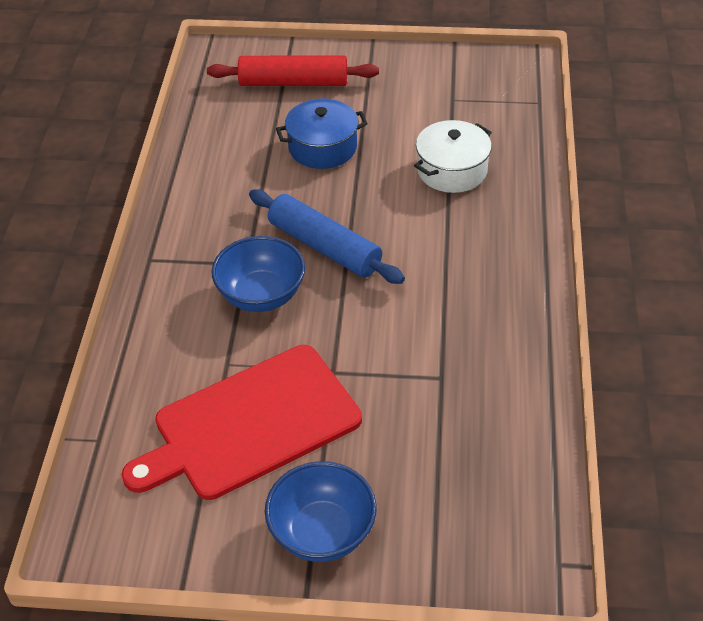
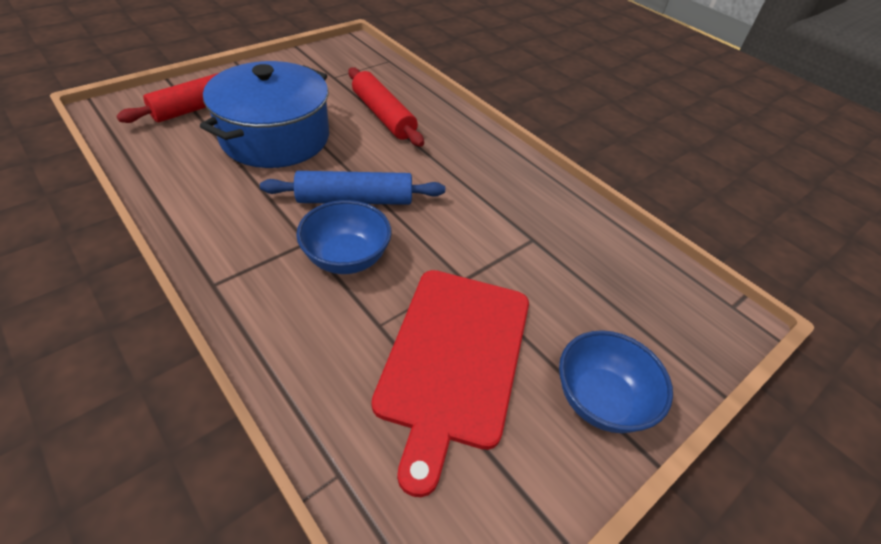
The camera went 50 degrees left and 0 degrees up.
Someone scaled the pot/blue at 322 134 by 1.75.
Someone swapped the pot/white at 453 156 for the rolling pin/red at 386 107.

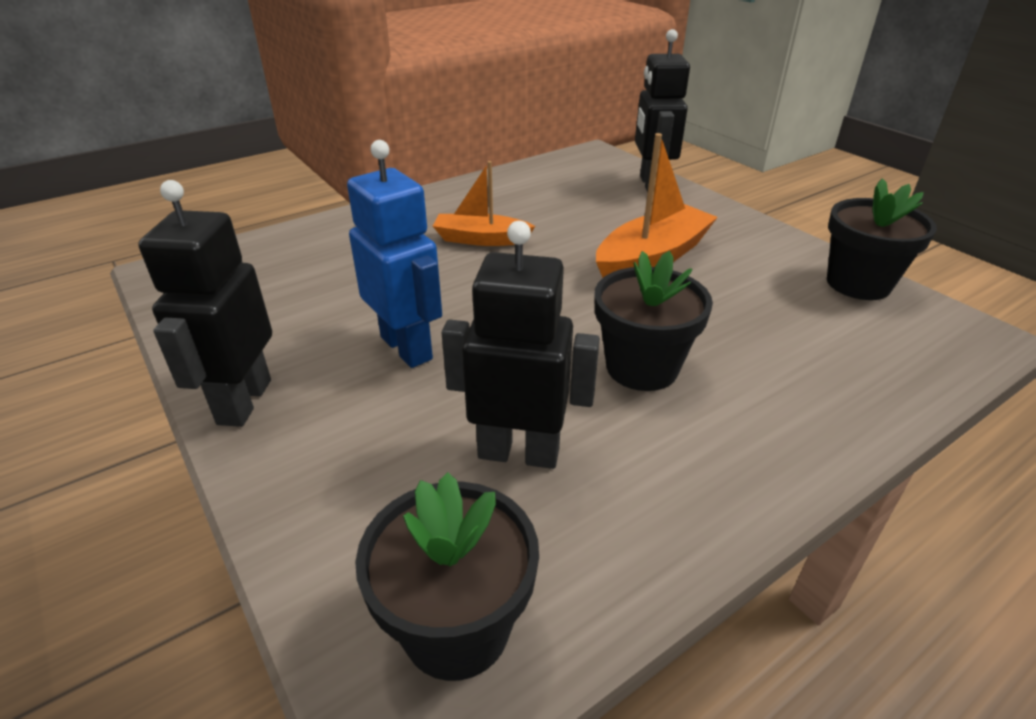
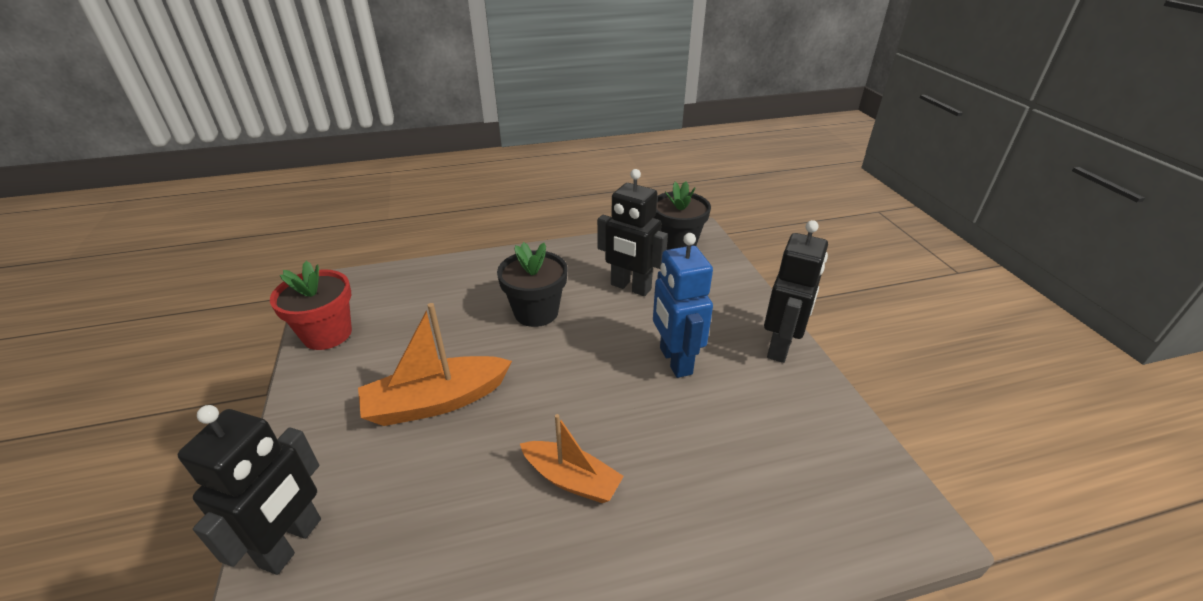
The camera went 160 degrees left and 0 degrees up.
Someone repainted the flower pot/black at 882 239, which became the flower pot/red at 311 305.

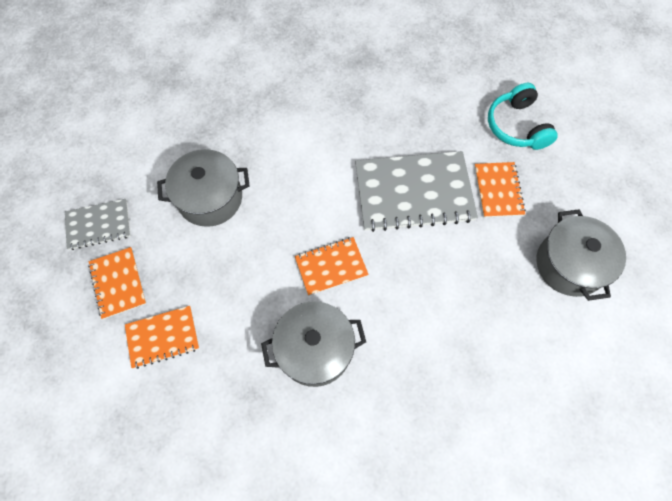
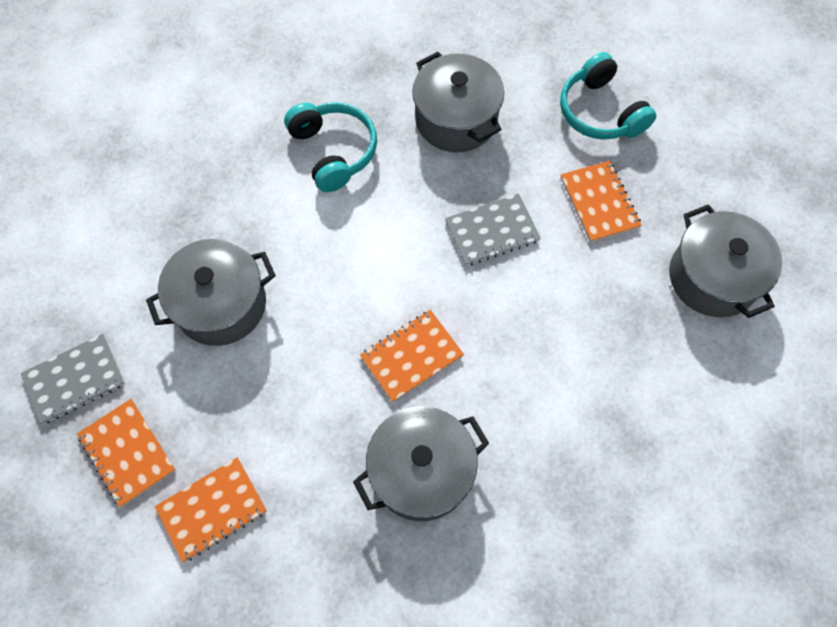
The camera went 15 degrees left and 0 degrees up.
Someone scaled the notebook/grey at 416 191 by 0.54.
Someone put down the headphones/turquoise at 330 147.
Someone put down the pot/grey at 458 102.

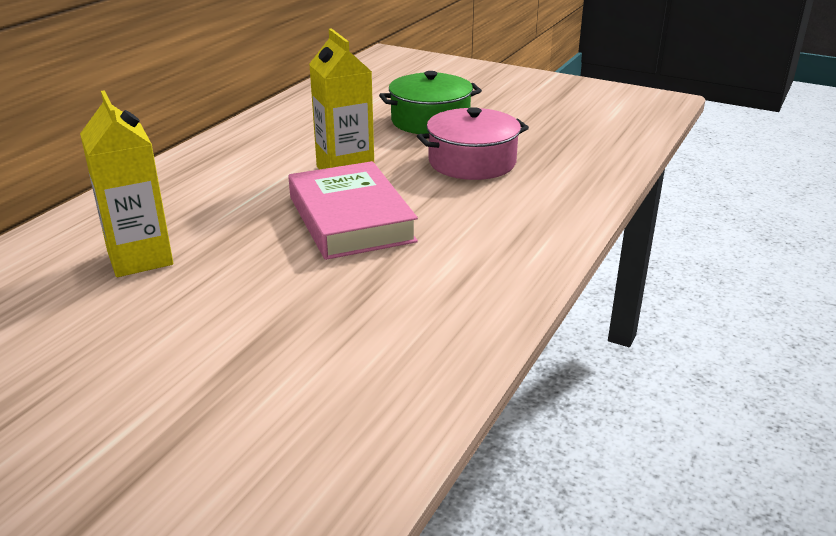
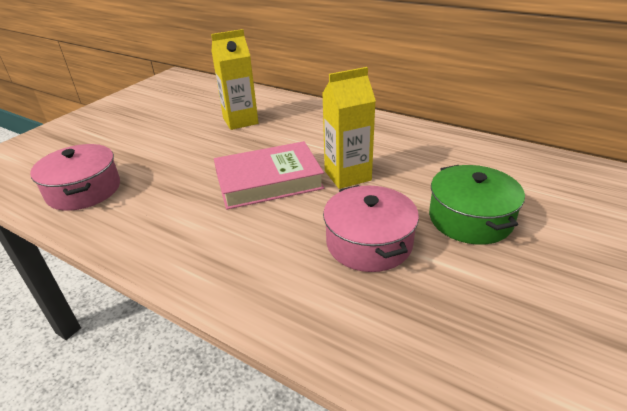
The camera went 95 degrees right and 5 degrees up.
Someone put down the pot/pink at 75 177.

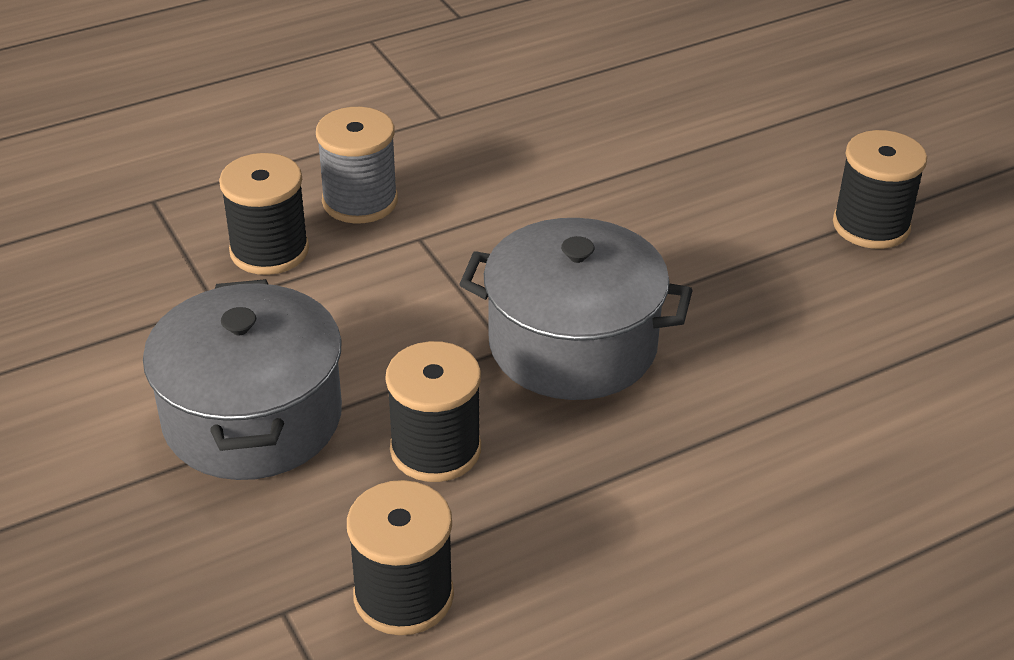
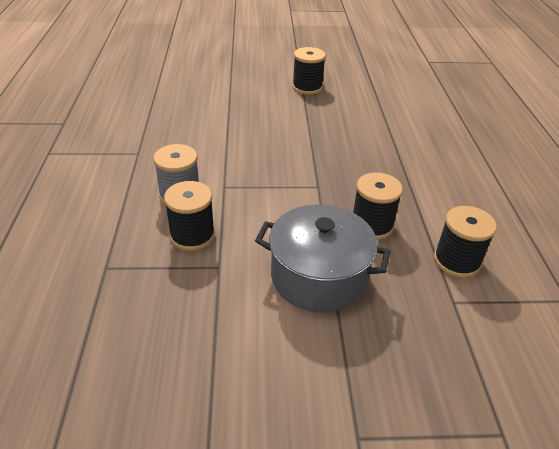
The camera went 65 degrees left and 0 degrees up.
Someone took away the pot/grey at 576 309.

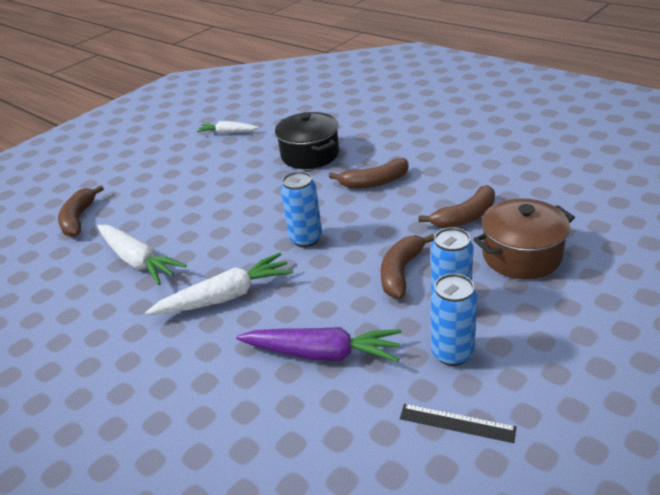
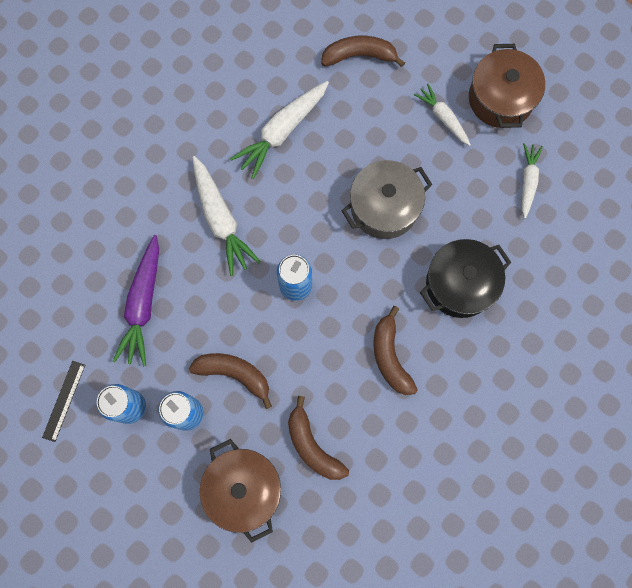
The camera went 85 degrees right and 40 degrees up.
Someone put down the pot/grey at 387 199.
Someone put down the carrot/white at 442 115.
Someone put down the pot/brown at 507 86.

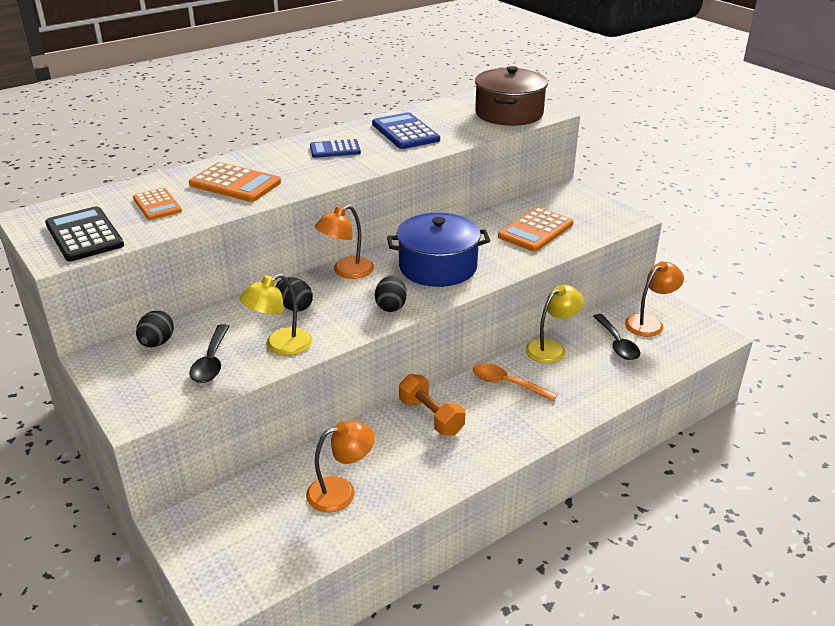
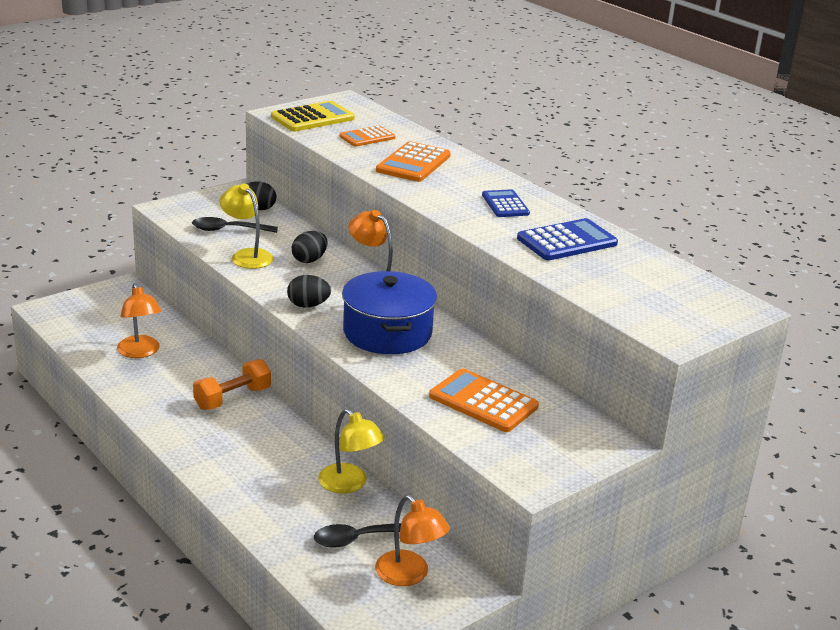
The camera went 85 degrees right and 5 degrees down.
Someone repainted the calculator/black at 84 233, which became the calculator/yellow at 313 116.
Someone took away the spoon/orange at 515 382.
Someone took away the pot/brown at 511 96.

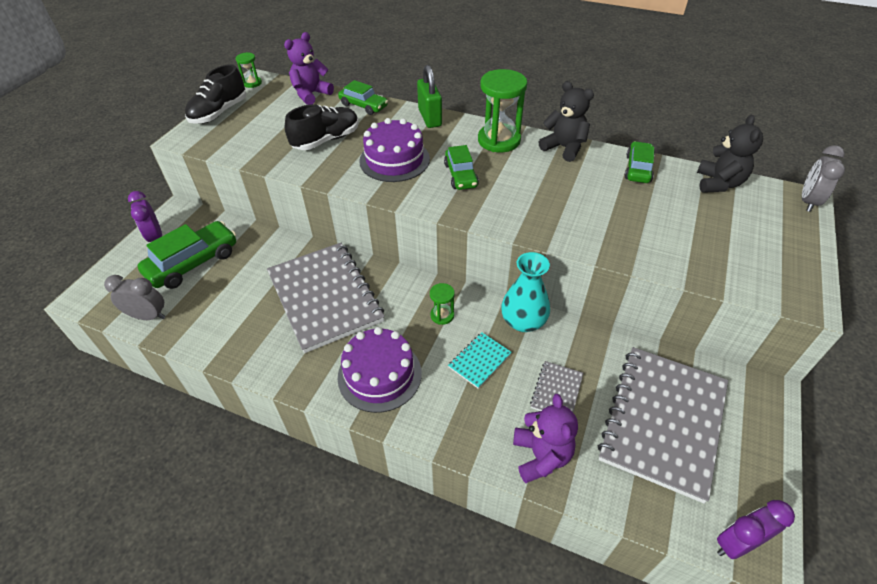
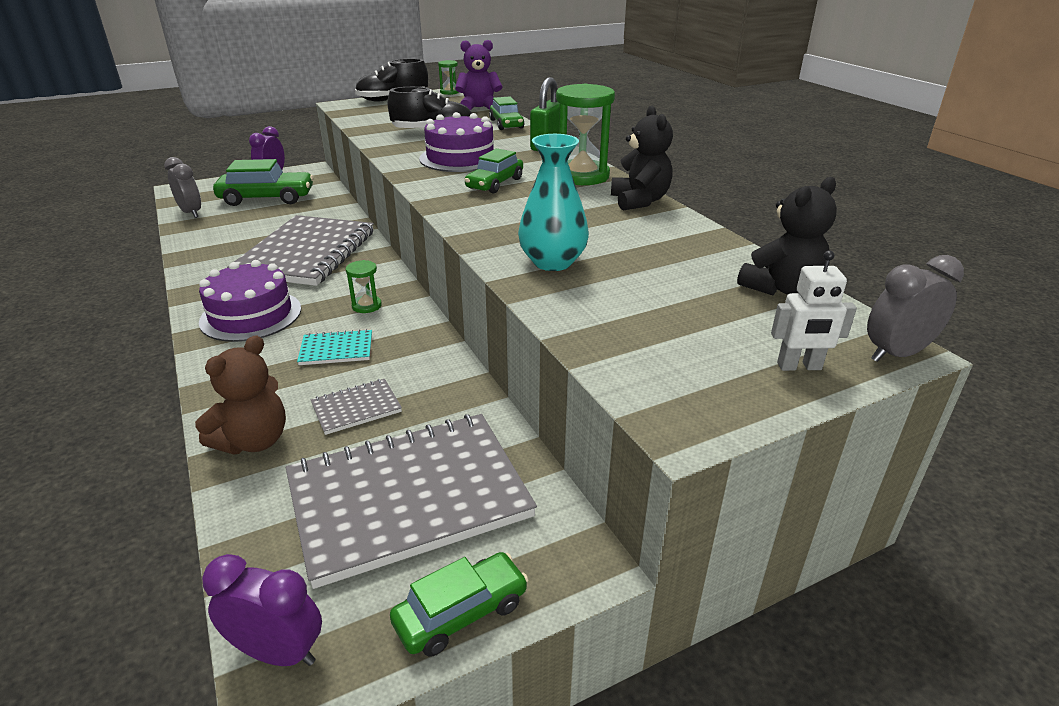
The camera went 40 degrees right and 15 degrees down.
Someone carried the vase/turquoise from 525 292 to 553 202.
Someone repainted the teddy bear/purple at 545 438, which became the teddy bear/brown at 240 395.
Someone carried the car/green from 639 162 to 459 604.
Someone put down the robot/white at 814 310.

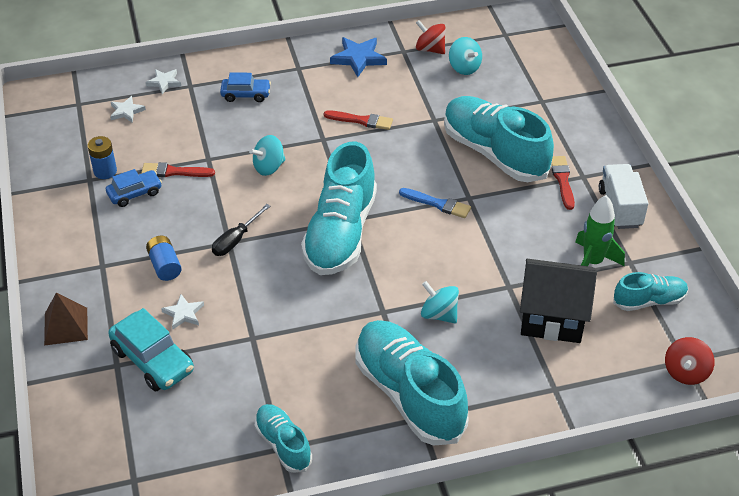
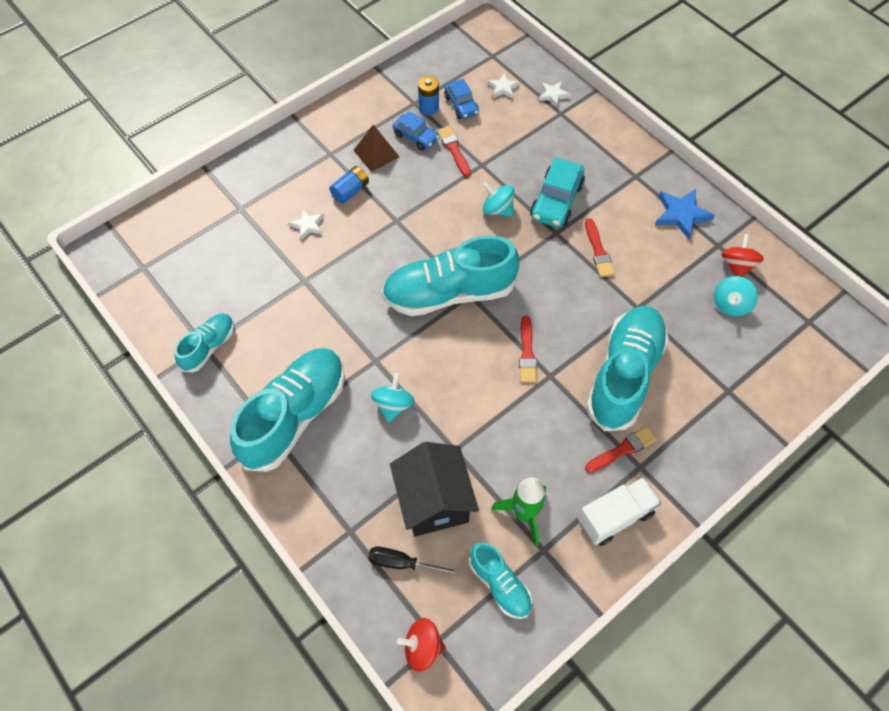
The camera went 65 degrees right and 15 degrees up.
Someone carried the pyramid/brown from 66 319 to 376 148.
Someone carried the car/turquoise from 151 350 to 557 192.
Someone carried the screwdriver/black from 241 230 to 413 561.
Someone carried the car/blue from 245 87 to 461 99.
Someone repainted the brush/blue at 435 203, which became the brush/red at 528 349.

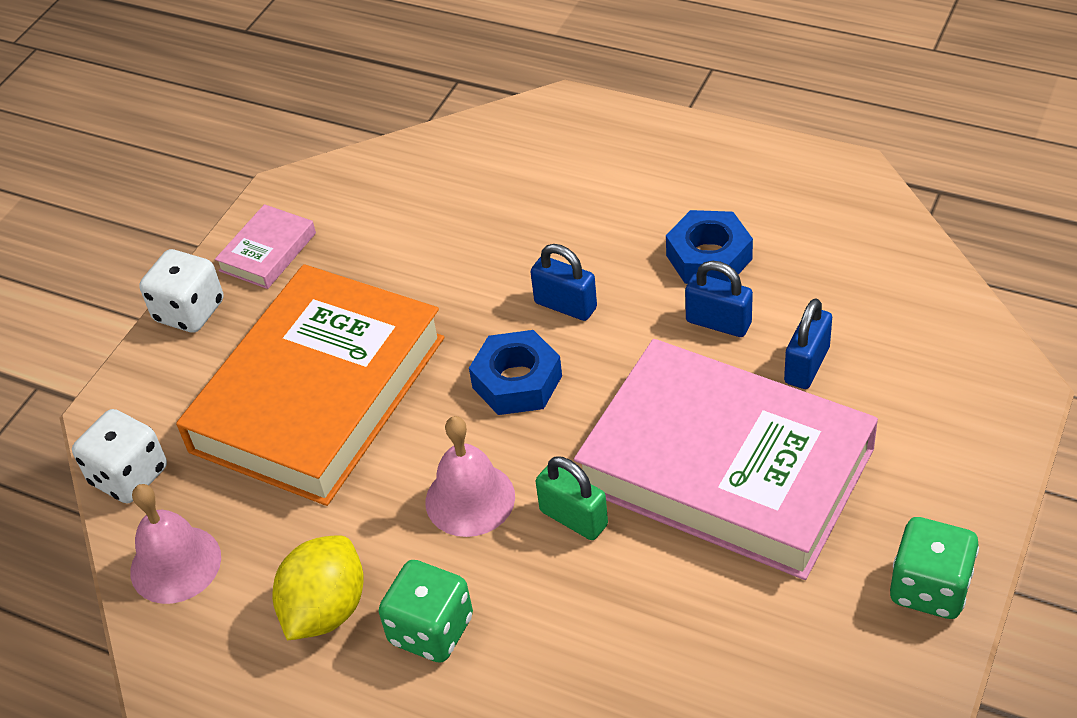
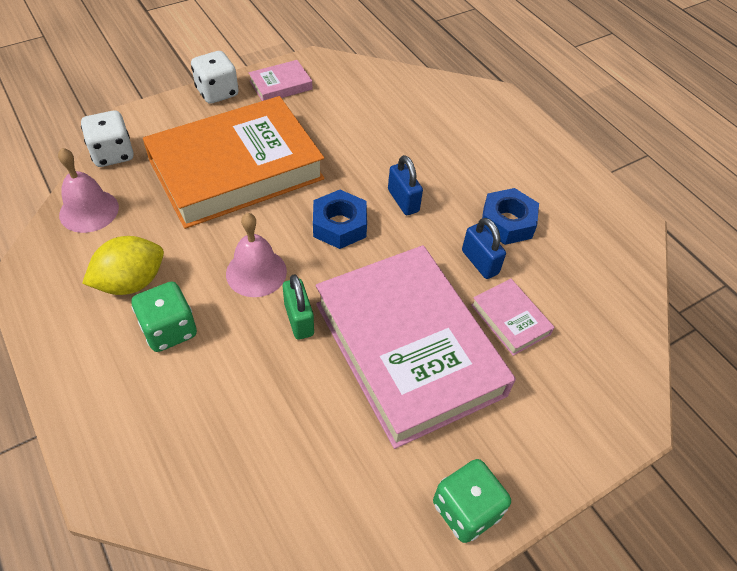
The camera went 25 degrees right and 5 degrees up.
Someone swapped the padlock/blue at 808 343 for the book/pink at 513 317.

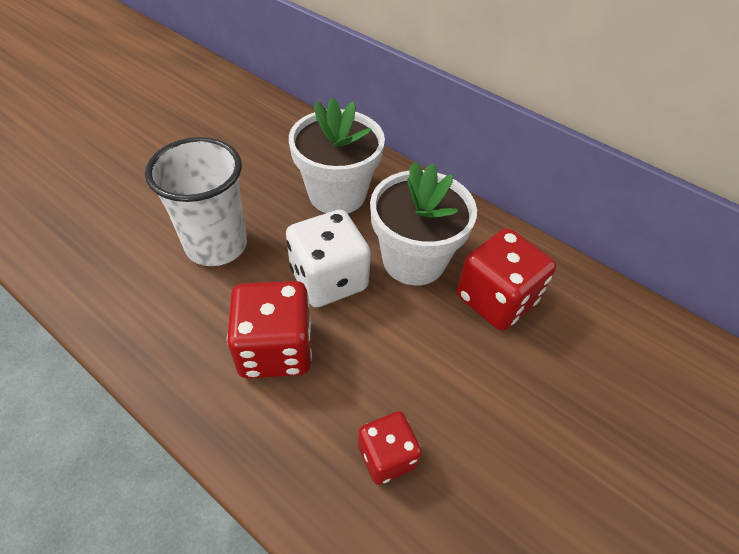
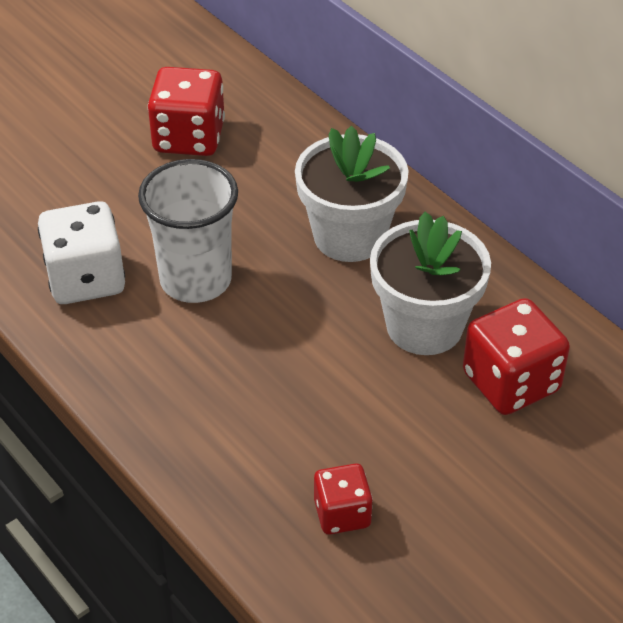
The camera went 15 degrees right and 5 degrees down.
Someone carried the dice/red from 269 330 to 186 111.
Someone carried the dice/white from 328 258 to 81 252.

